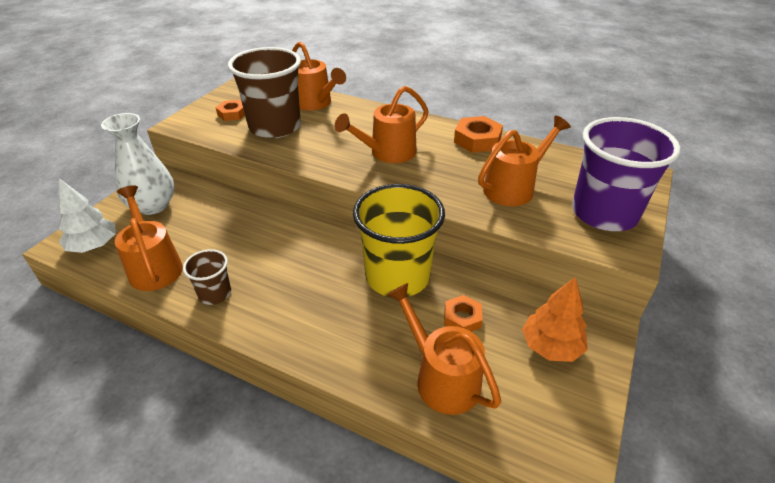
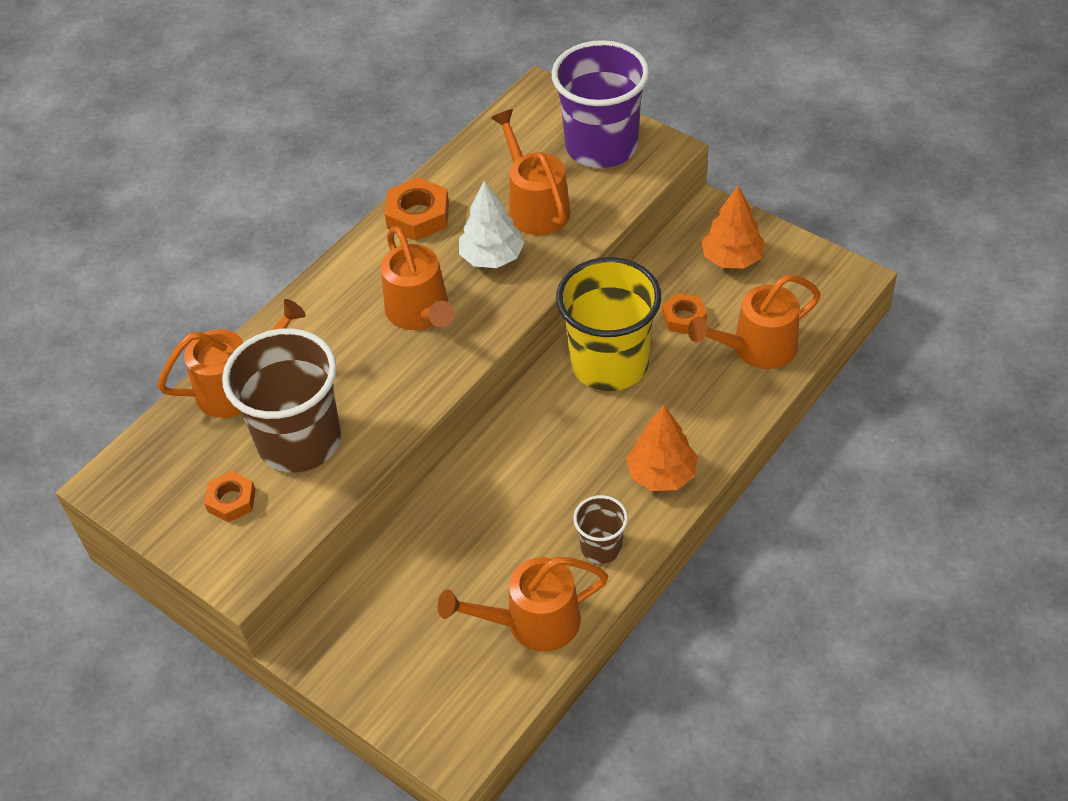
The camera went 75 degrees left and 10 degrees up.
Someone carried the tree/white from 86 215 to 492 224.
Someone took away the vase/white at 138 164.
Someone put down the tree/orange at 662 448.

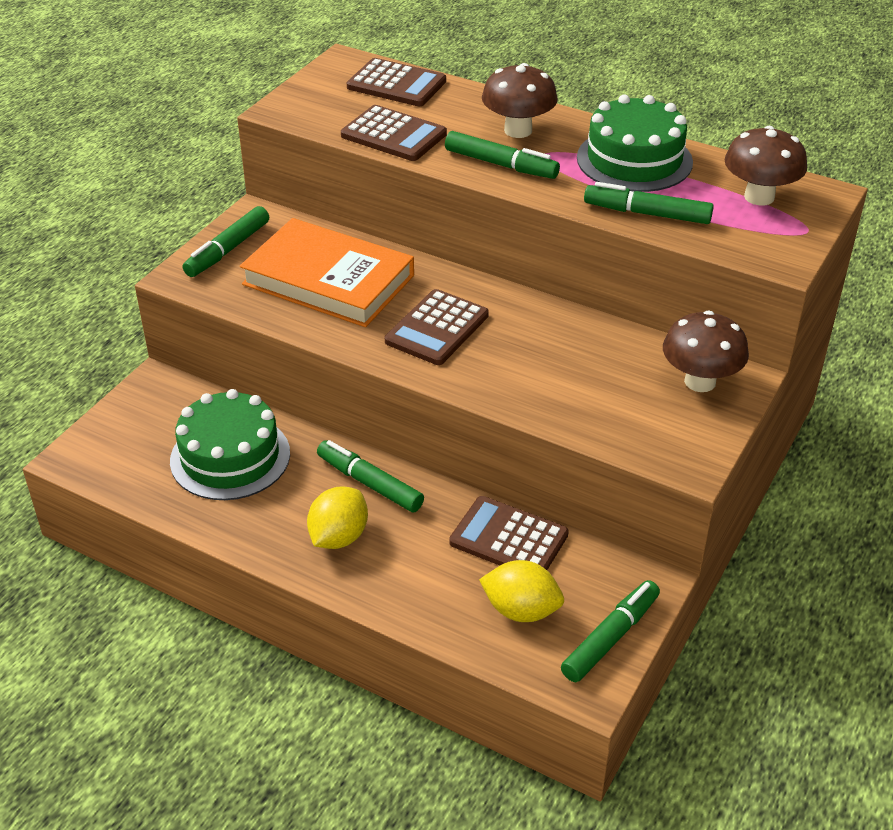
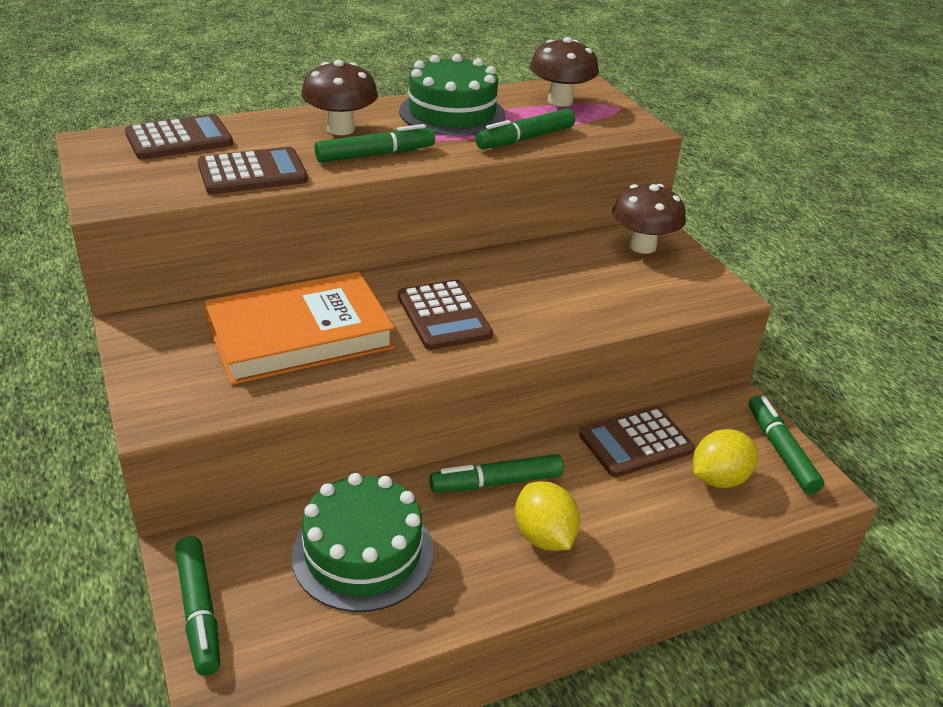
The camera went 55 degrees left and 5 degrees down.
Someone carried the marker/green from 226 241 to 197 606.

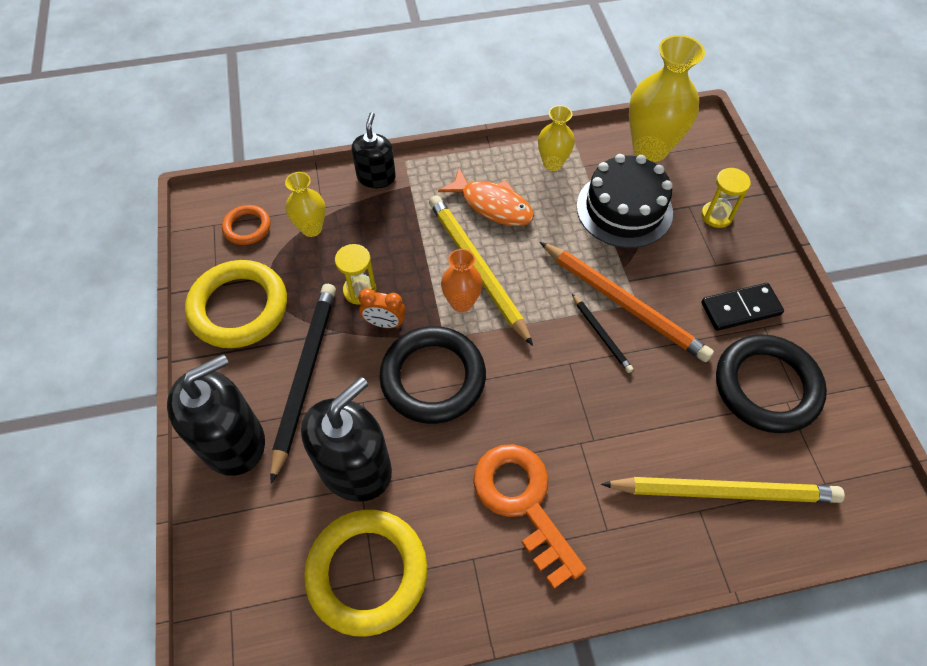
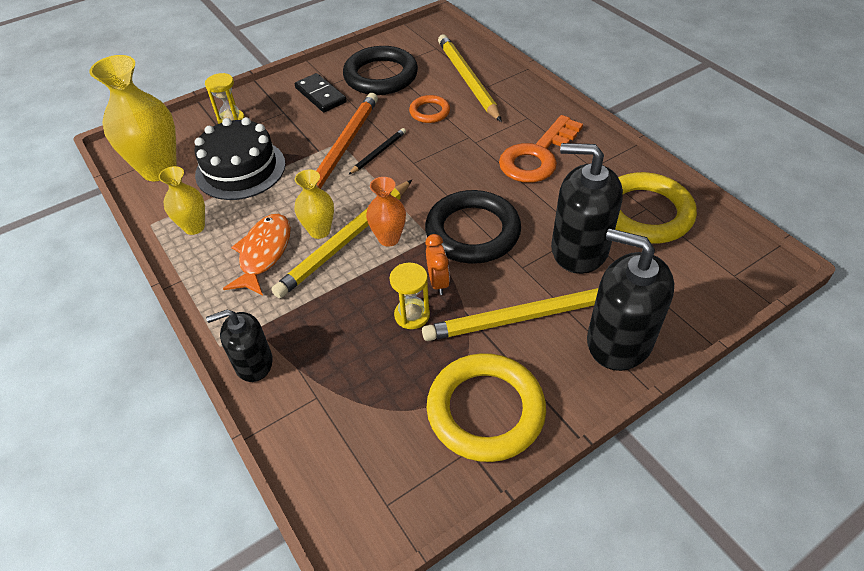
The camera went 110 degrees left and 10 degrees down.
Someone carried the ring/orange from 246 225 to 429 109.
Someone repainted the pencil/black at 303 384, which became the pencil/yellow at 510 314.
Someone carried the vase/yellow from 305 204 to 314 204.

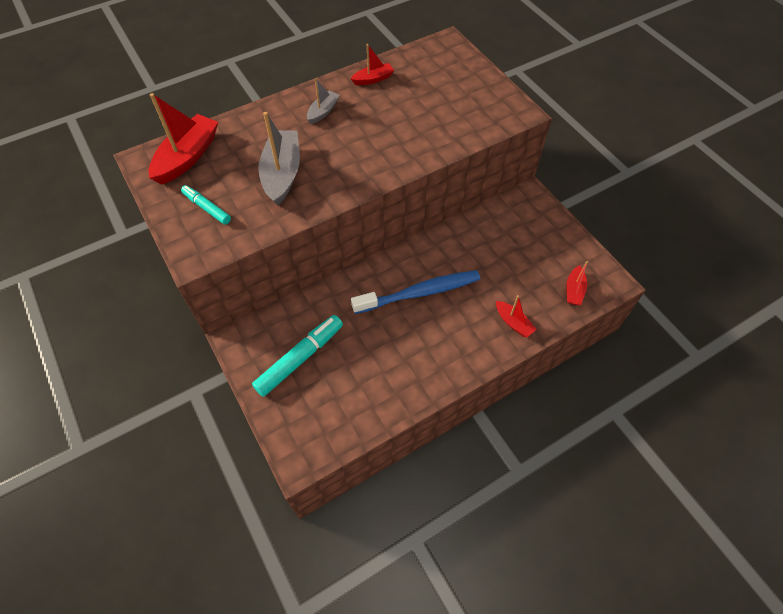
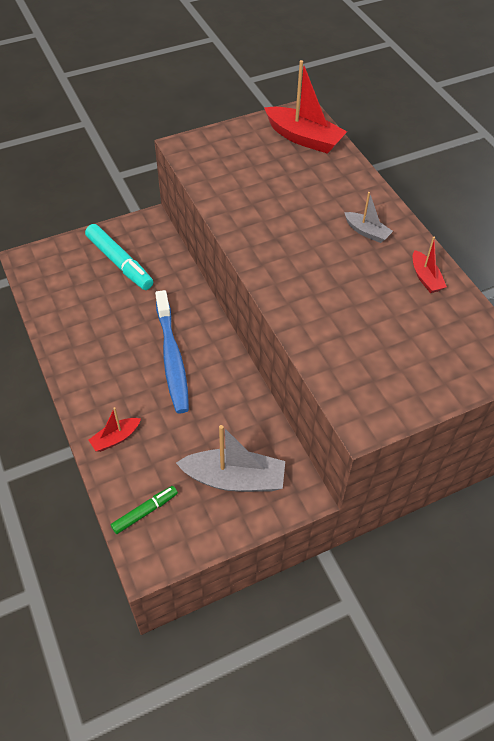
The camera went 95 degrees right and 5 degrees down.
Someone took away the marker/turquoise at 206 205.
Someone carried the boat/grey from 279 159 to 230 458.
Someone swapped the boat/red at 577 283 for the marker/green at 144 510.

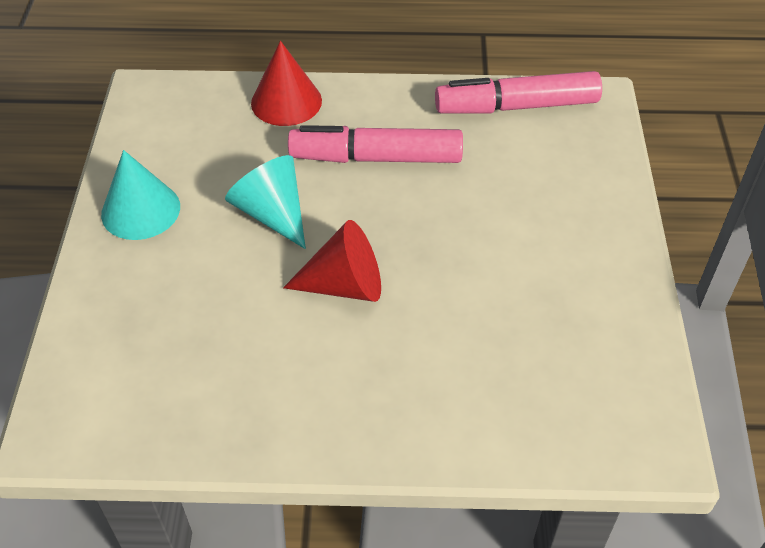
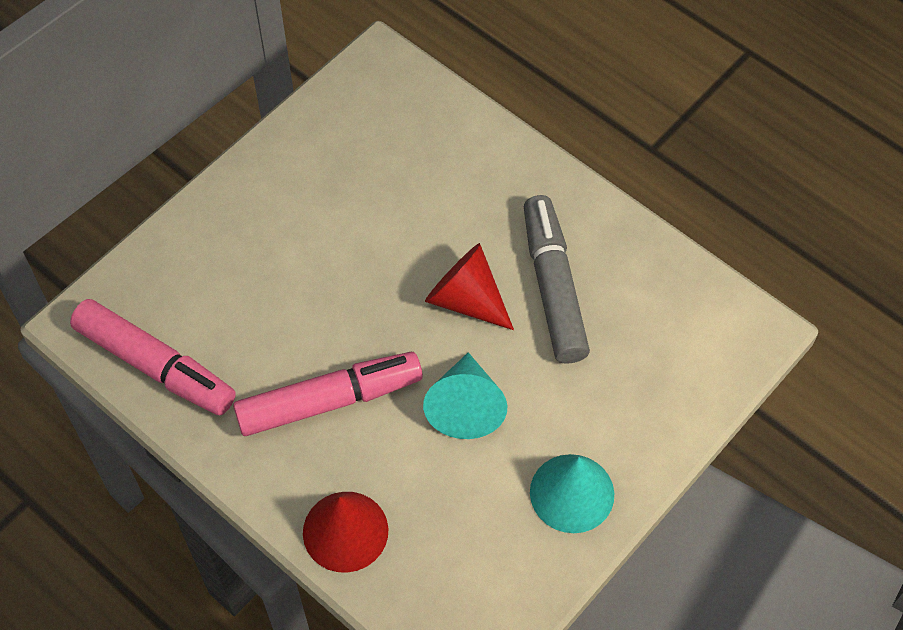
The camera went 140 degrees left and 10 degrees up.
Someone rotated the marker/pink at 375 144 by 60 degrees counterclockwise.
Someone put down the marker/grey at 557 279.

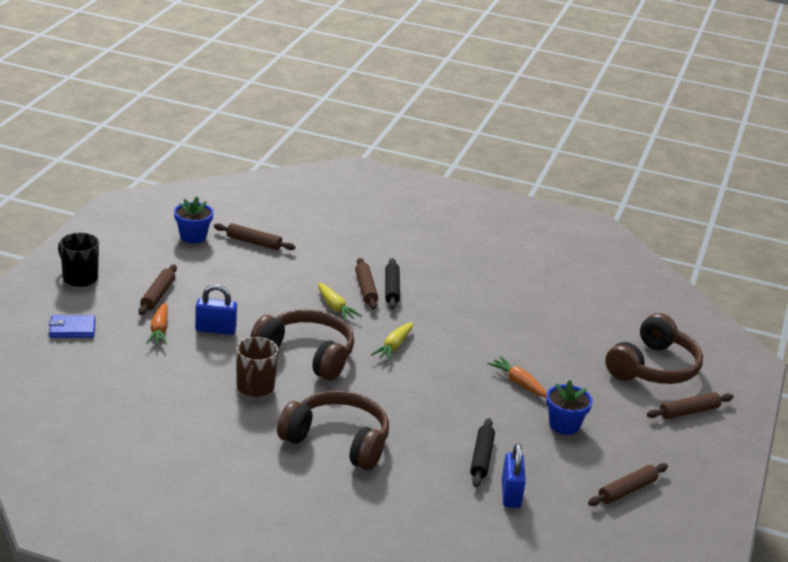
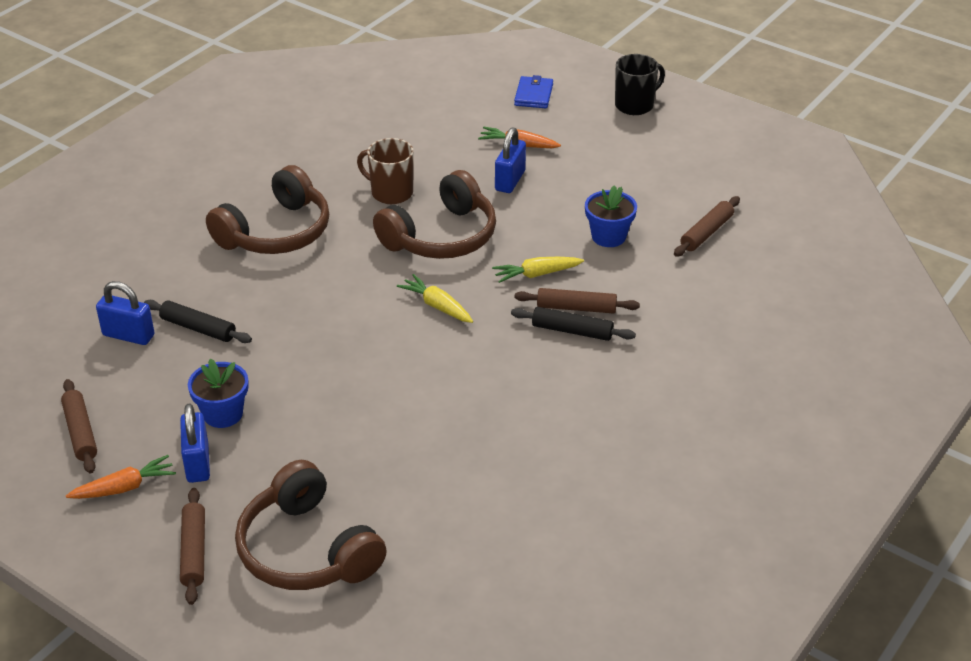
The camera went 110 degrees right and 10 degrees up.
Someone took away the rolling pin/brown at 157 289.
Someone carried the flower pot/blue from 194 220 to 611 216.
Someone carried the carrot/orange from 517 376 to 121 477.
Someone put down the padlock/blue at 195 443.

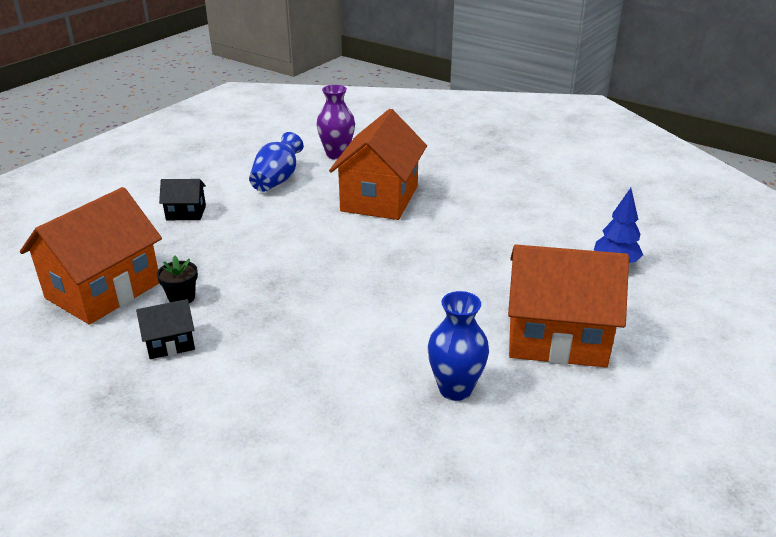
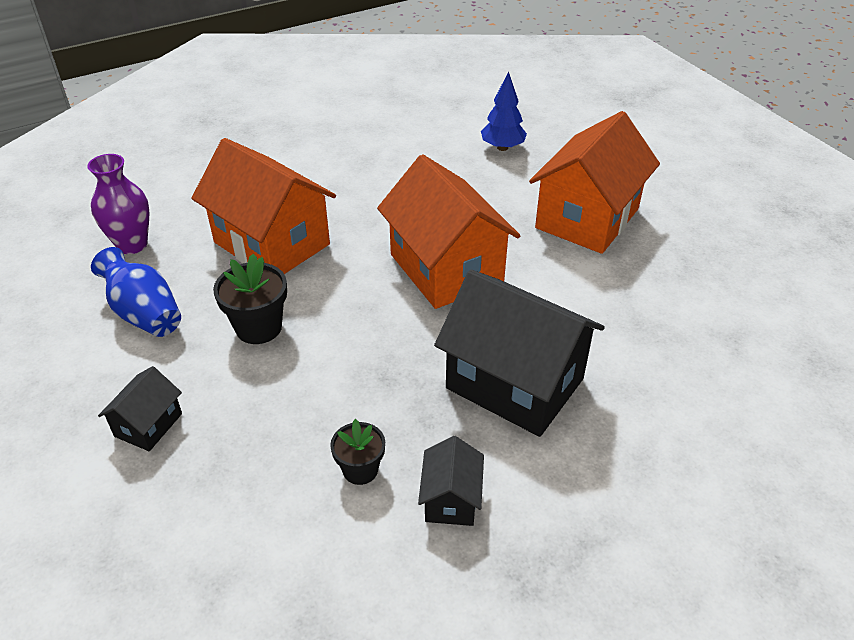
The camera went 65 degrees left and 10 degrees up.
Someone carried the house/orange from 91 256 to 449 231.
Someone took away the vase/blue at 458 346.
Someone put down the flower pot/black at 250 299.
Someone put down the house/black at 519 353.

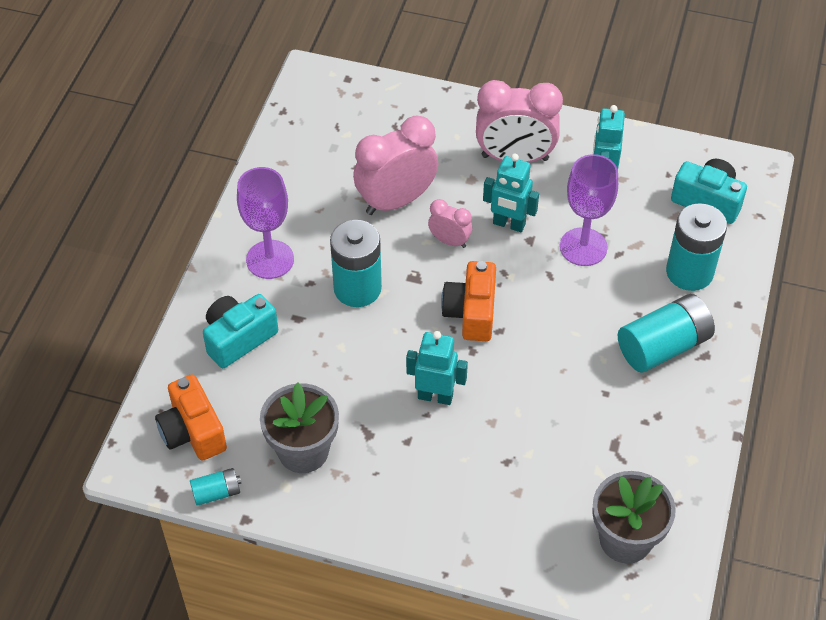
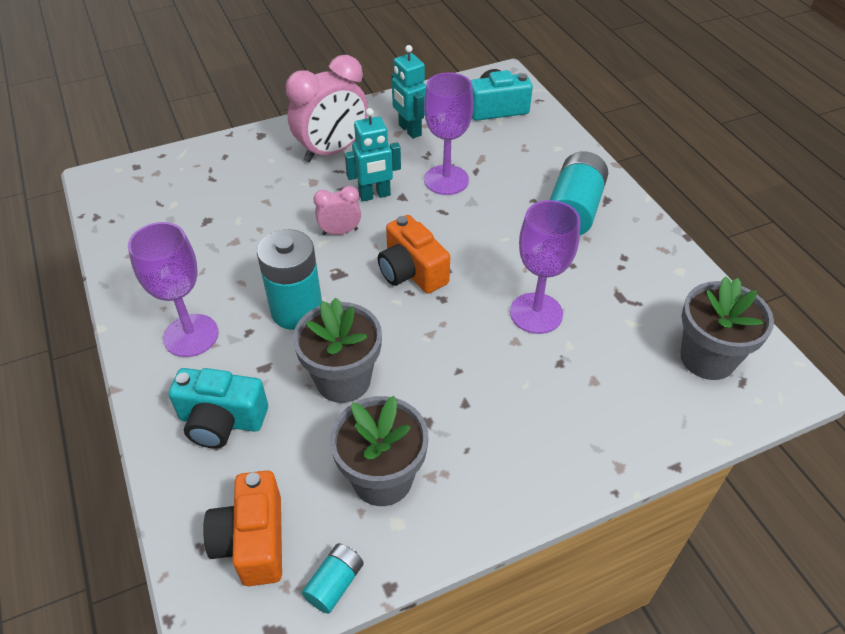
The camera went 40 degrees left and 5 degrees down.
Someone rotated the camera/orange at 191 417 by 60 degrees clockwise.
Someone rotated the camera/turquoise at 240 331 by 90 degrees counterclockwise.
Someone took away the clock/pink at 395 165.
Someone took away the robot/turquoise at 437 368.
Someone took away the battery/turquoise at 696 247.
Someone put down the flower pot/grey at 337 350.
Someone put down the goblet/purple at 545 267.

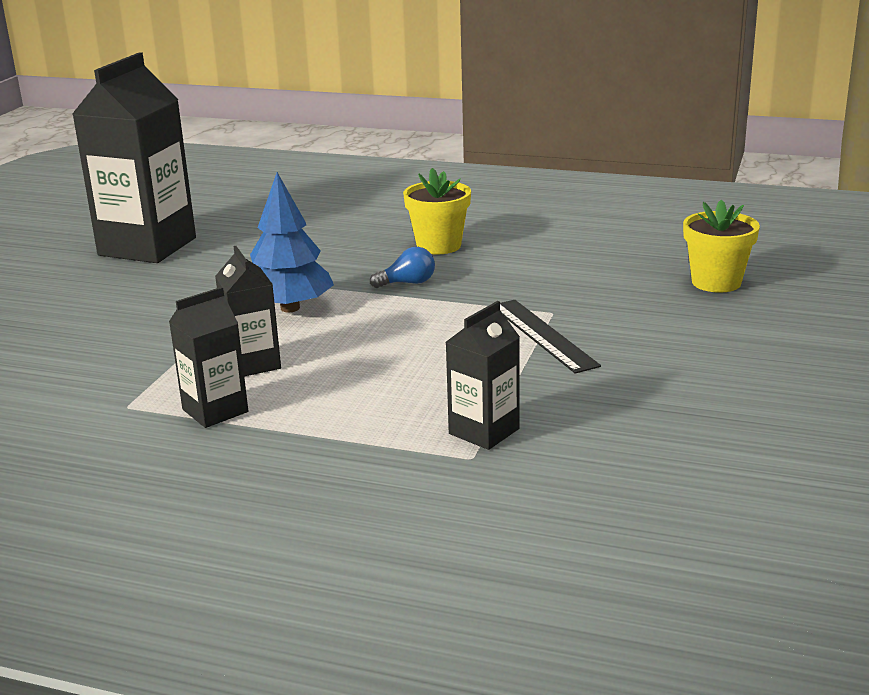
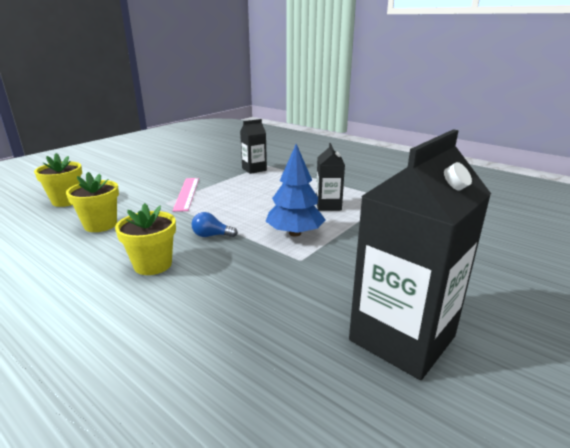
The camera went 160 degrees left and 0 degrees up.
Someone took away the carton/black at 208 357.
Someone repainted the ruler/black at 550 337, which became the ruler/pink at 185 195.
Someone put down the flower pot/yellow at 92 202.

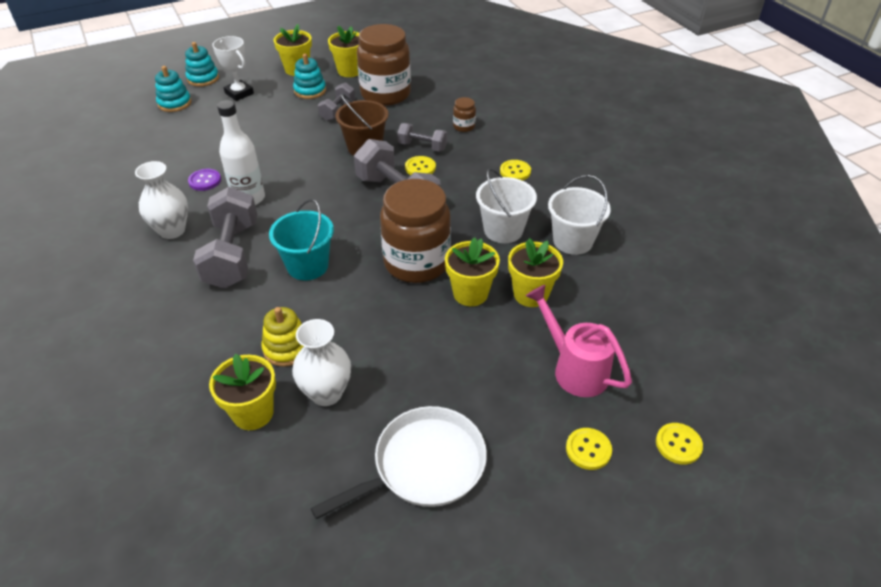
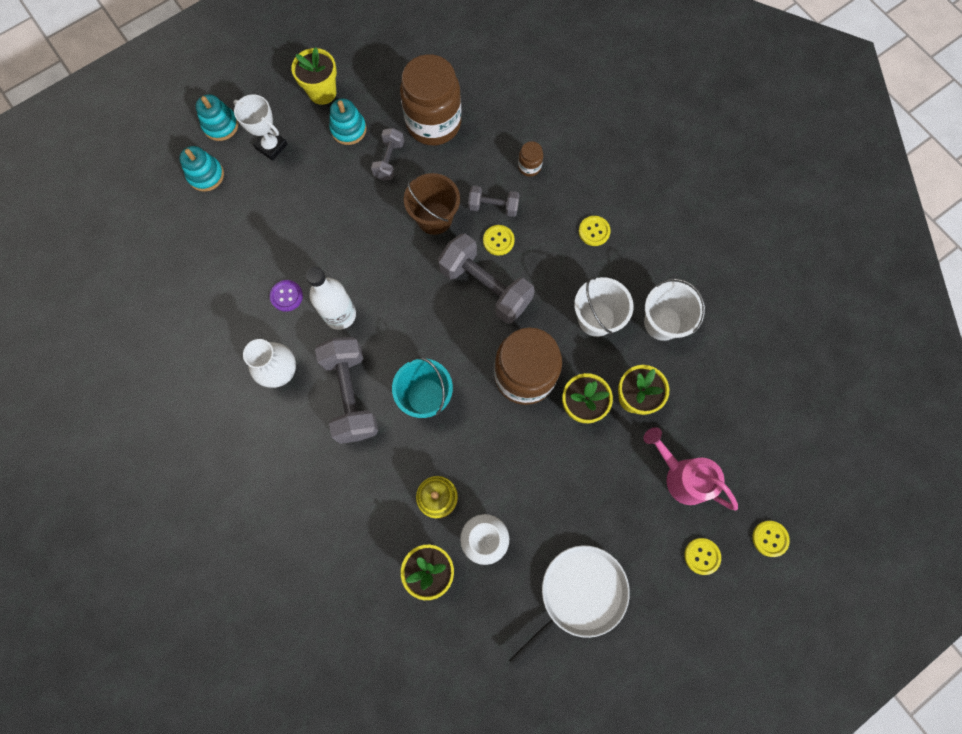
The camera went 10 degrees left and 30 degrees up.
Someone took away the flower pot/yellow at 343 51.

